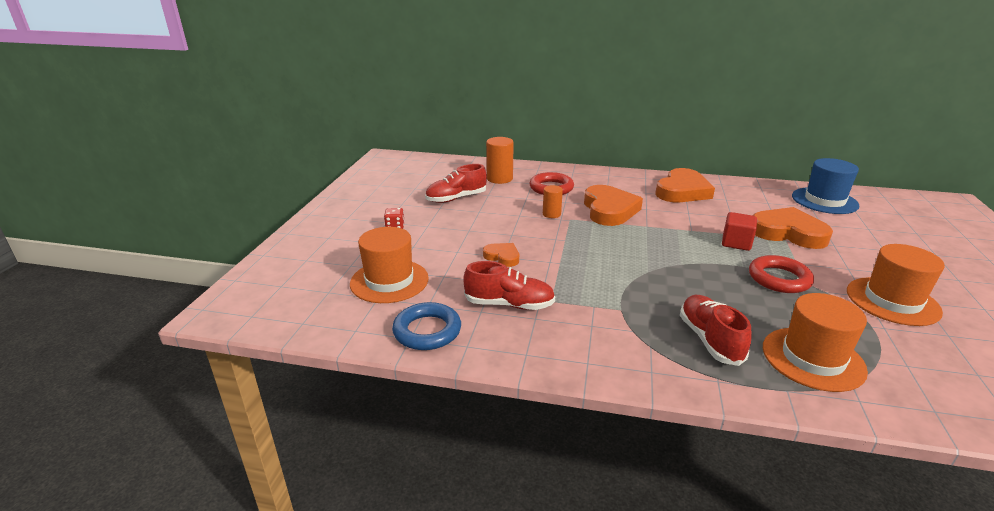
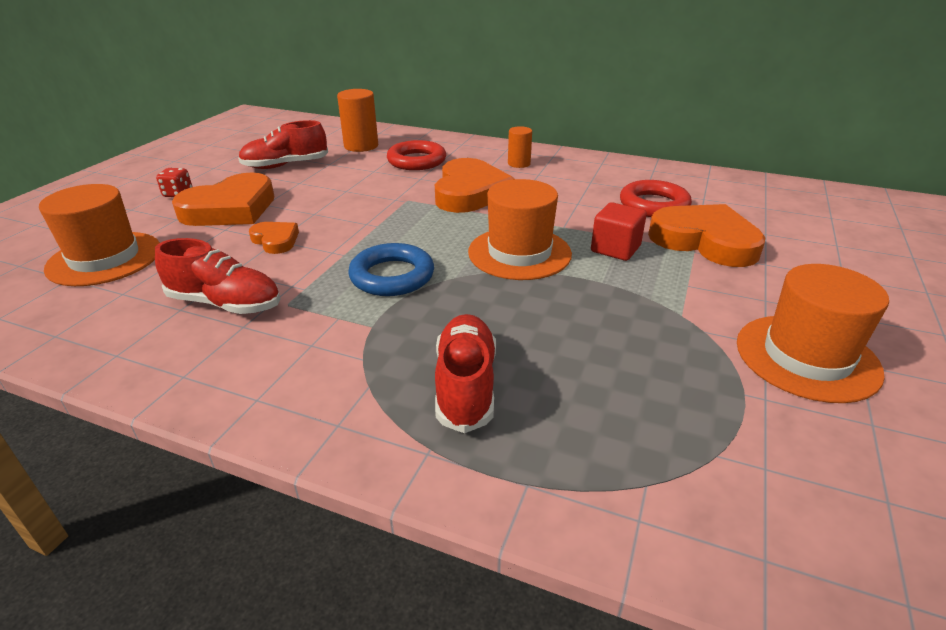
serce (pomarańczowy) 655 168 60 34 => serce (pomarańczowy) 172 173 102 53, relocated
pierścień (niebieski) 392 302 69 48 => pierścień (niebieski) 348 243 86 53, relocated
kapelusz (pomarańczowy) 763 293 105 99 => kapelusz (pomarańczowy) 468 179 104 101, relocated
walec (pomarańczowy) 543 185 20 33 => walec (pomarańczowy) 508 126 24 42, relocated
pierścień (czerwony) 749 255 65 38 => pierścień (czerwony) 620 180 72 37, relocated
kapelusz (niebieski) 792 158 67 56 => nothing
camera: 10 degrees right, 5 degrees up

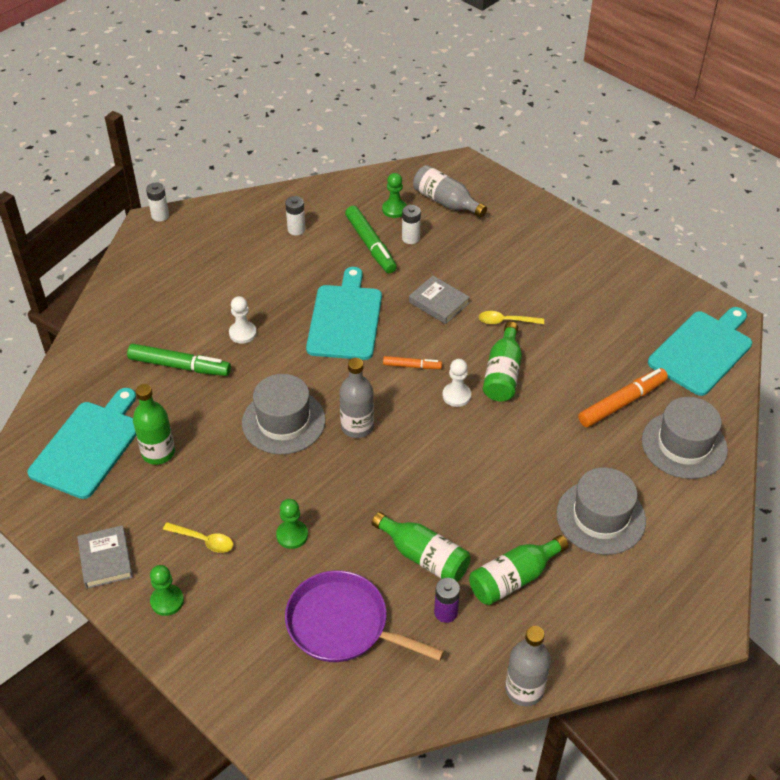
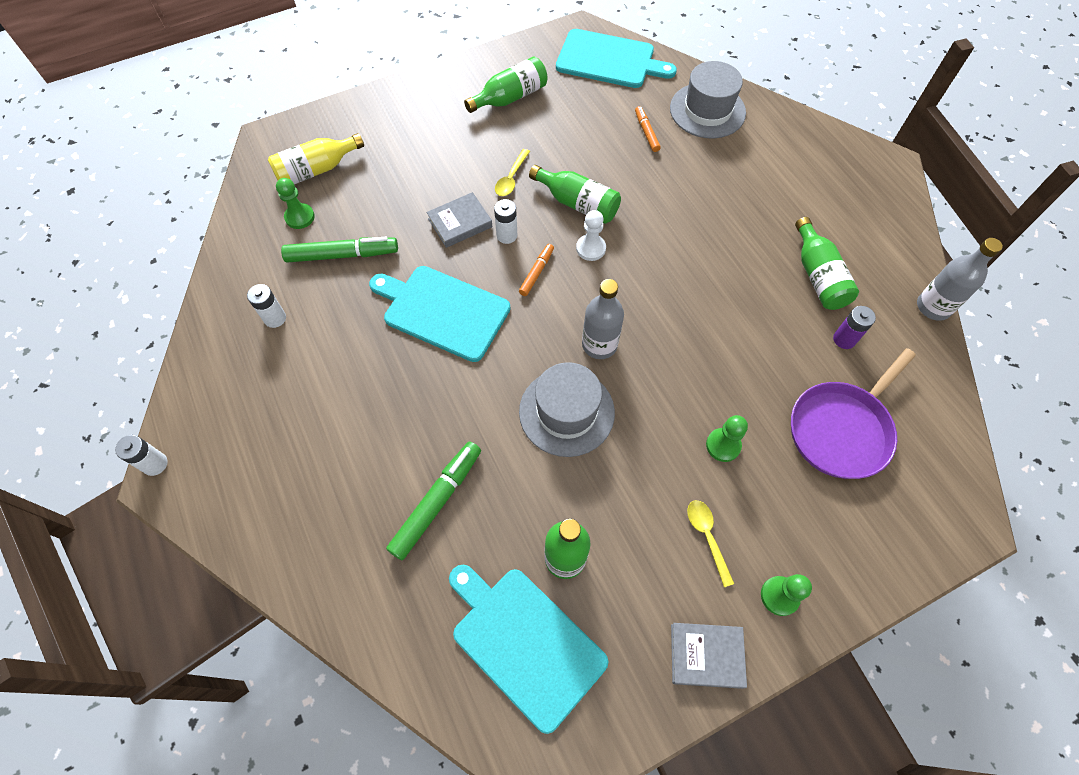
butelka (szary) 413 165 74 52 => butelka (żółty) 268 133 96 51
butelka (zielony) 372 512 99 70 => butelka (zielony) 464 56 83 57, relocated
bateria (biały) 402 205 19 39 => bateria (biały) 494 199 23 45, relocated
deska do krojenia (turkusowy) 648 307 104 89 => deska do krojenia (turkusowy) 556 29 121 59, 135 degrees clockwise
flamaster (pomarańczowy) 578 368 90 59 => flamaster (pomarańczowy) 635 106 26 46, x0.56
łyżka (żółty) 163 522 70 31 => łyżka (żółty) 687 500 47 87, 60 degrees counterclockwise
pionek (biały) 229 296 28 48 => nothing
kapelusz (szary) 556 467 90 88 => nothing
camera: 70 degrees left, 15 degrees up

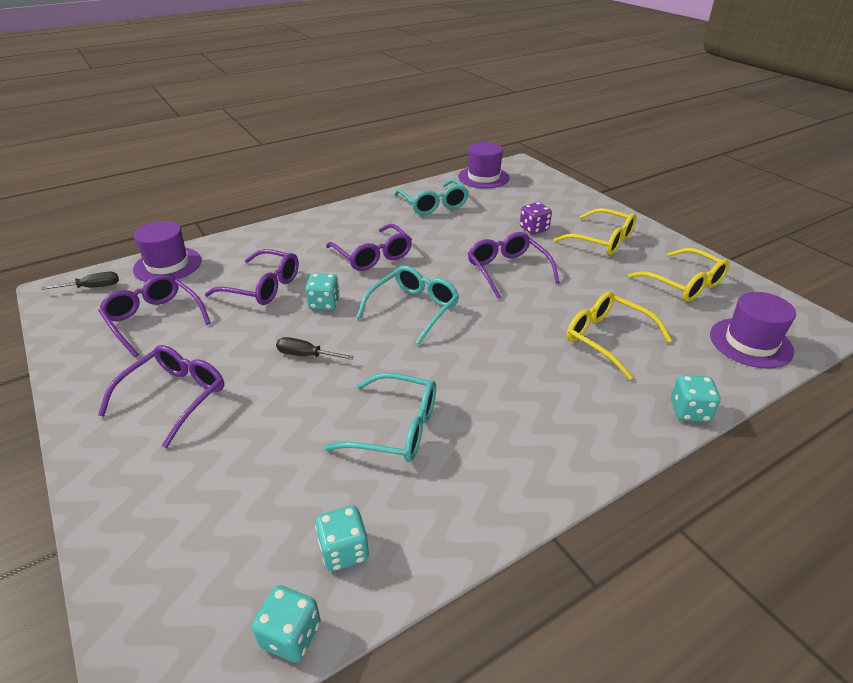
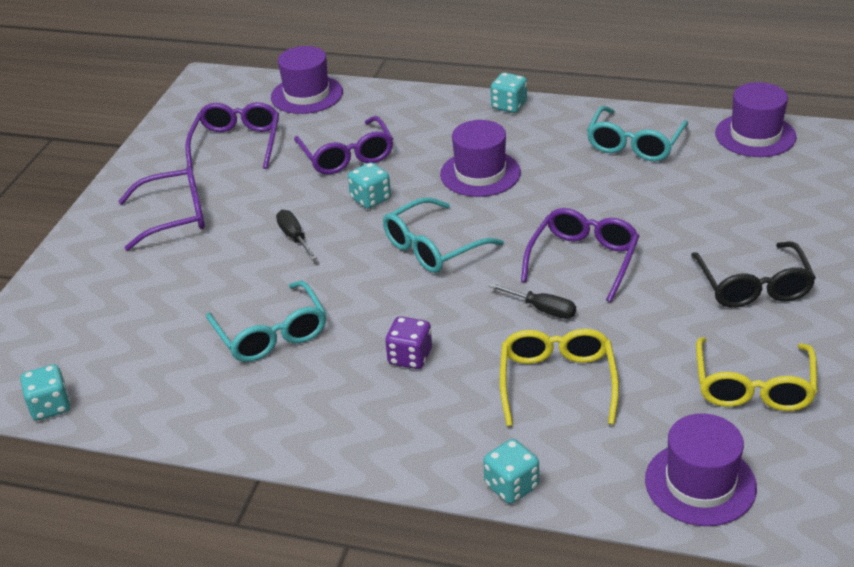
okulary (turkusowy) 357 266 102 79 => okulary (turkusowy) 383 197 121 76, 150 degrees clockwise
kostka do gry (fioletowy) 520 202 32 32 => kostka do gry (fioletowy) 385 316 47 53, relocated
okulary (fioletowy) 326 224 86 47 => kapelusz (fioletowy) 440 120 81 77
śrubokręt (czarny) 41 272 78 18 => śrubokręt (czarny) 489 283 87 36, relocated
kostka do gry (turkusowy) 315 505 54 66 => kostka do gry (turkusowy) 490 73 37 40, relocated
okulary (żółty) 553 208 84 47 => okulary (czarny) 691 242 125 66
camera: 50 degrees right, 0 degrees up

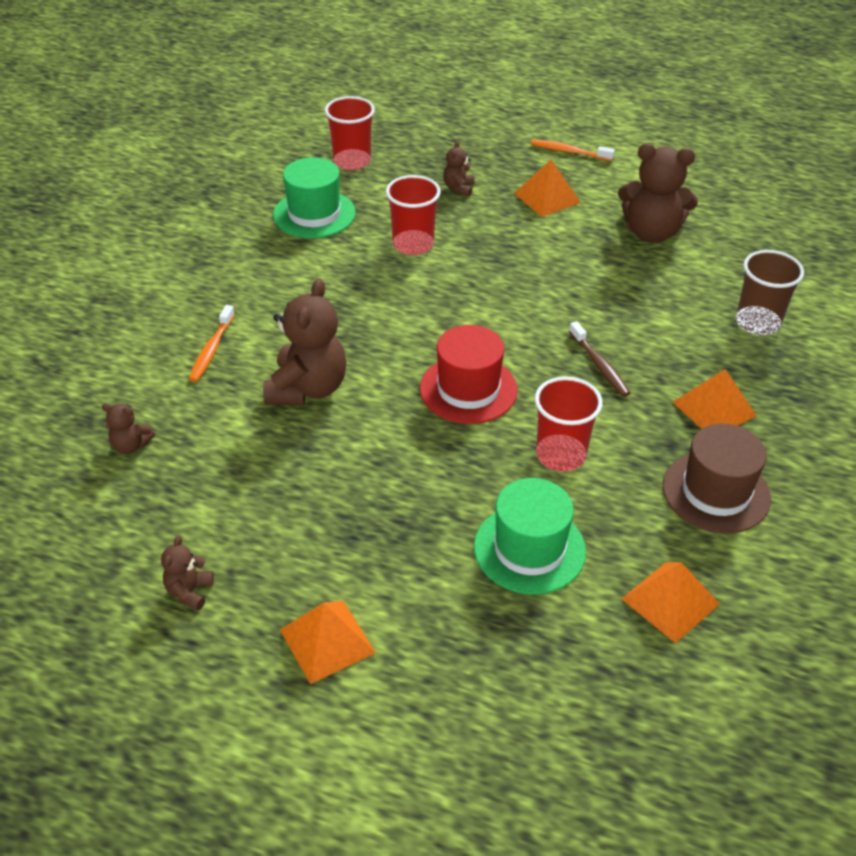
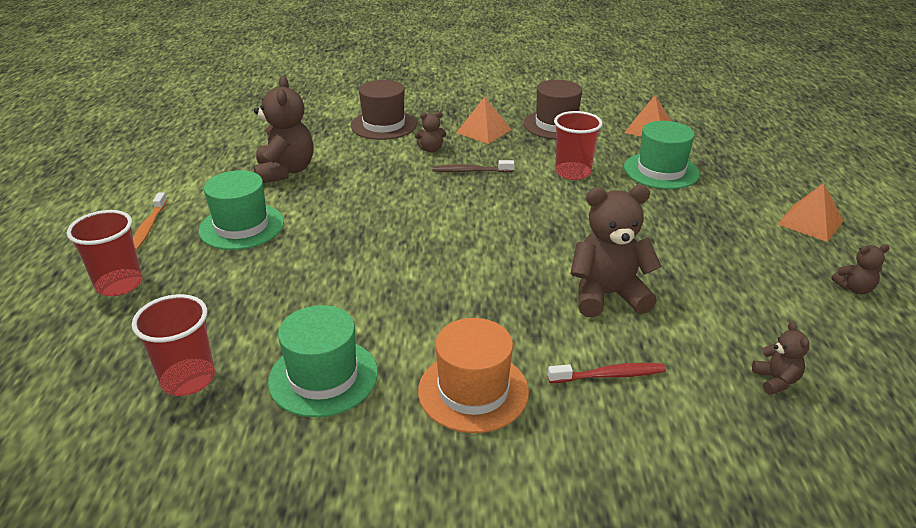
szklanka (czerwony) 386 175 55 80 => szklanka (czerwony) 67 210 75 86, relocated
piramida (pomarańczowy) 514 160 67 57 => kapelusz (zielony) 199 170 85 80
szklanka (brązowy) 736 250 68 85 => kapelusz (brązowy) 351 80 66 60
miś (brązowy) 443 141 32 56 => miś (brązowy) 415 112 31 41, relocated
nothing => kapelusz (pomarańczowy) 418 318 111 115
szczoteczka do zębów (brązowy) 569 321 61 76 => szczoteczka do zębów (brązowy) 432 160 82 12, 135 degrees counterclockwise
szczoteczka do zębów (pomarańczowy) 189 305 46 77 => szczoteczka do zębów (czerwony) 548 363 118 20
kapelusz (czerwony) 420 325 98 99 => nothing
camera: 110 degrees left, 10 degrees down

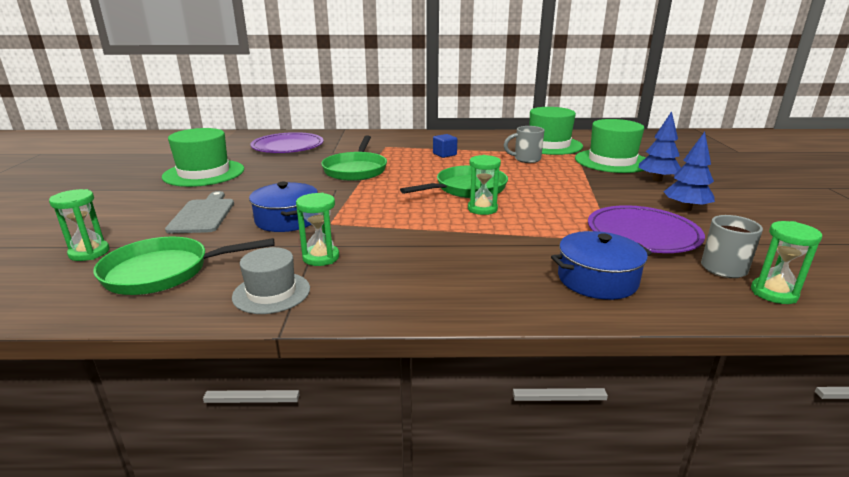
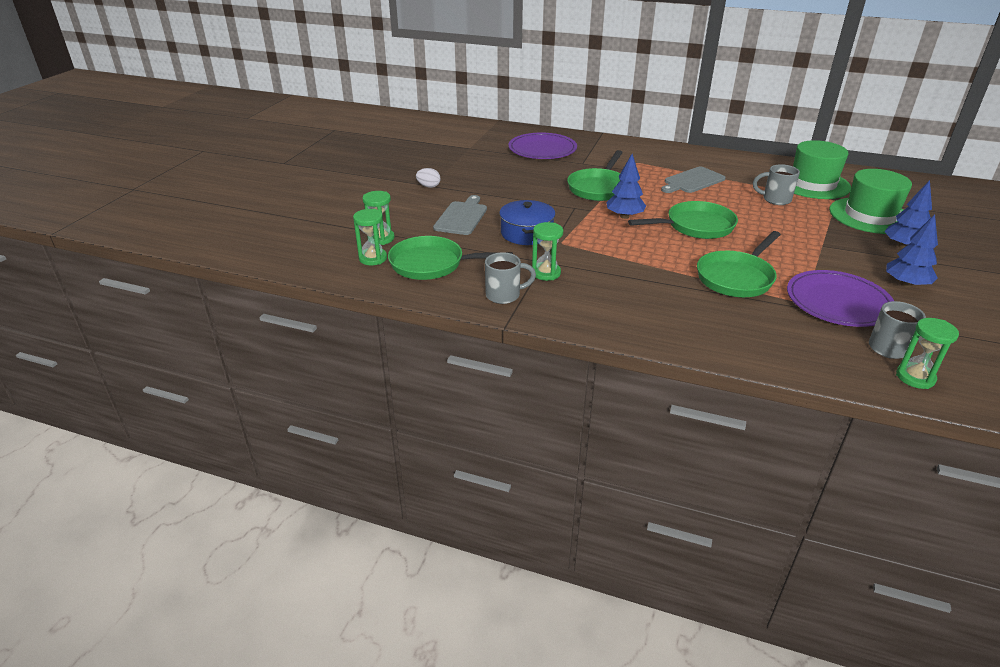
klepsydra (zielony) 468 155 33 60 => klepsydra (zielony) 353 209 34 56, relocated
nothing => jajko (biały) 416 168 25 20
kapelusz (szary) 232 247 78 67 => kubek (szary) 485 252 51 52
nothing => drzewko (niebieski) 606 154 40 65
sześcian (niebieski) 433 134 24 24 => deska do krojenia (szary) 661 166 65 27
nothing => patelnia (zielony) 697 231 84 66
kapelusz (zielony) 162 128 82 59 => nothing
garnek (niebieski) 551 231 101 69 => nothing
camera: 20 degrees right, 10 degrees up

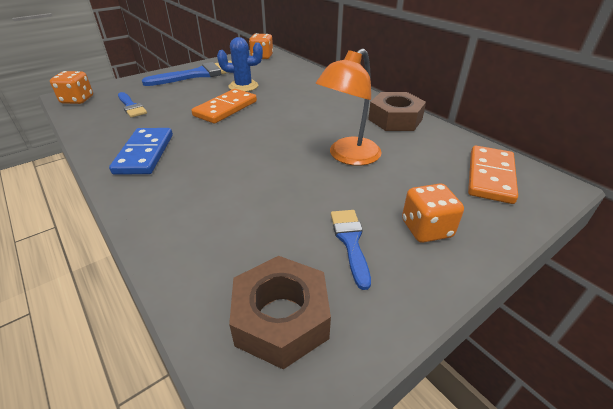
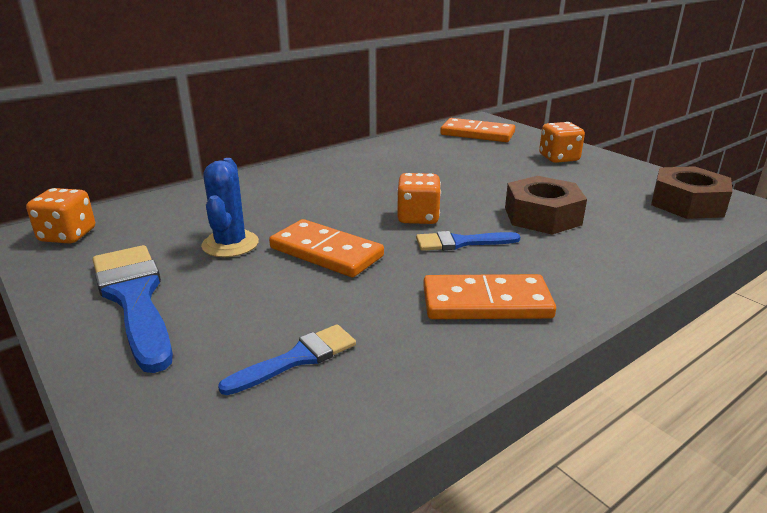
kostka do gry (pomarańczowy) 50 71 43 33 => kostka do gry (pomarańczowy) 397 173 44 51, relocated
pędzel (niebieski) 331 210 40 80 => pędzel (niebieski) 416 231 104 20, relocated
kostka domina (niebieski) 109 128 64 46 => kostka domina (pomarańczowy) 423 274 133 45
nakrętka (brązowy) 368 92 58 39 => nakrętka (brązowy) 505 176 82 59, relocated
lampka (pomarańczowy) 316 48 66 118 => nothing
camera: 90 degrees left, 10 degrees down

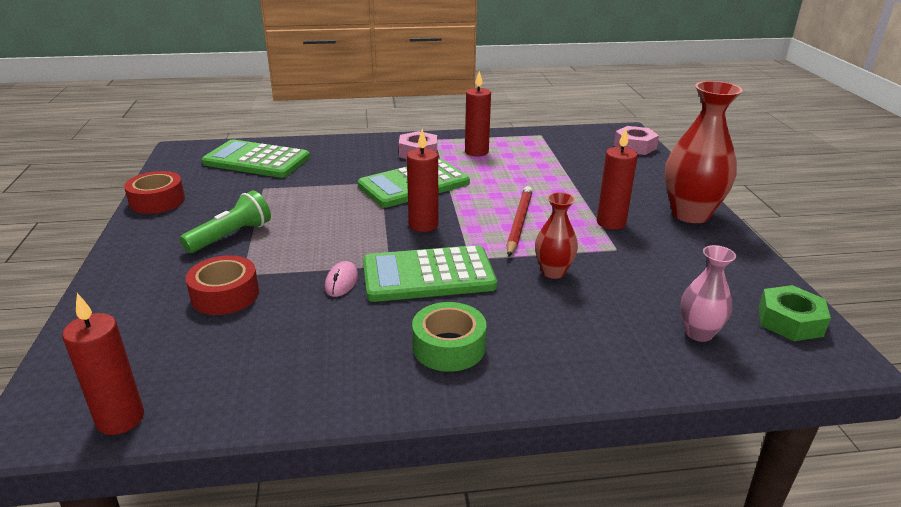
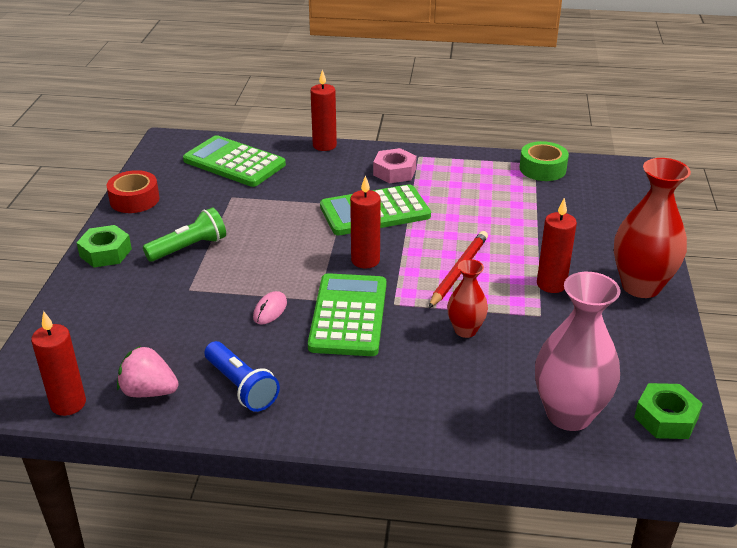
nothing => nakrętka (zielony) 76 225 56 42
nothing => truskawka (różowy) 117 346 62 51
nothing => latarka (niebieski) 204 341 76 71
kalkulator (zielony) 363 245 134 57 => kalkulator (zielony) 308 273 78 83, 90 degrees clockwise
świeca (czerwony) 465 71 26 85 => świeca (czerwony) 311 70 26 81, relocated
taśma klejąca (zielony) 412 302 74 70 => taśma klejąca (zielony) 520 141 49 40, relocated
wazon (różowy) 680 245 56 97 => wazon (różowy) 535 272 86 159, x1.82
taśma klejąca (czerwony) 186 255 73 60 => nothing
nakrętka (różowy) 614 126 45 29 => nothing
camera: 15 degrees right, 5 degrees up

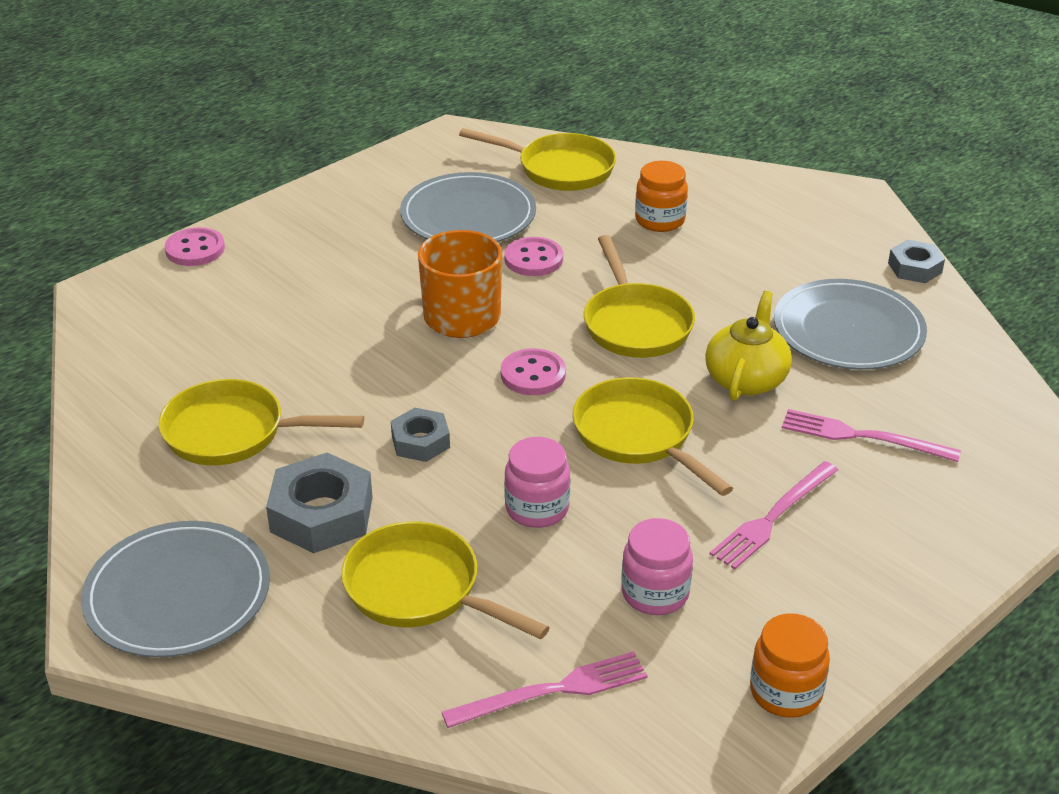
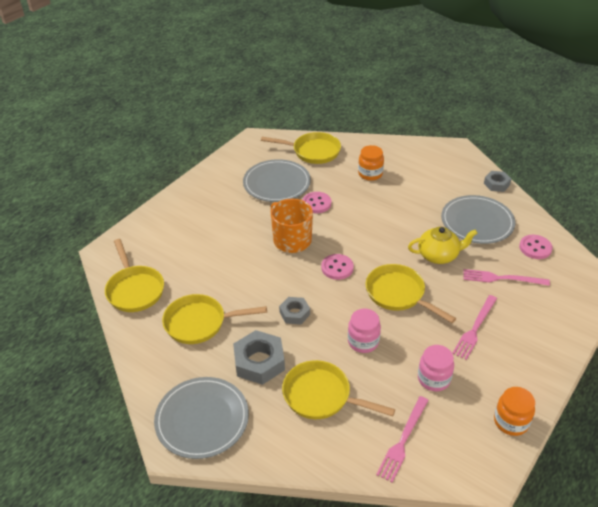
patelnia (żółty) 584 235 111 123 => patelnia (żółty) 105 239 59 73, relocated
widelec (różowy) 442 651 206 77 => widelec (różowy) 376 396 53 87, 150 degrees clockwise
imbryk (żółty) 705 291 87 110 => imbryk (żółty) 408 227 69 37, 75 degrees clockwise
guzik (różowy) 165 227 60 39 => guzik (różowy) 519 235 34 24, relocated
camera: 10 degrees left, 5 degrees up

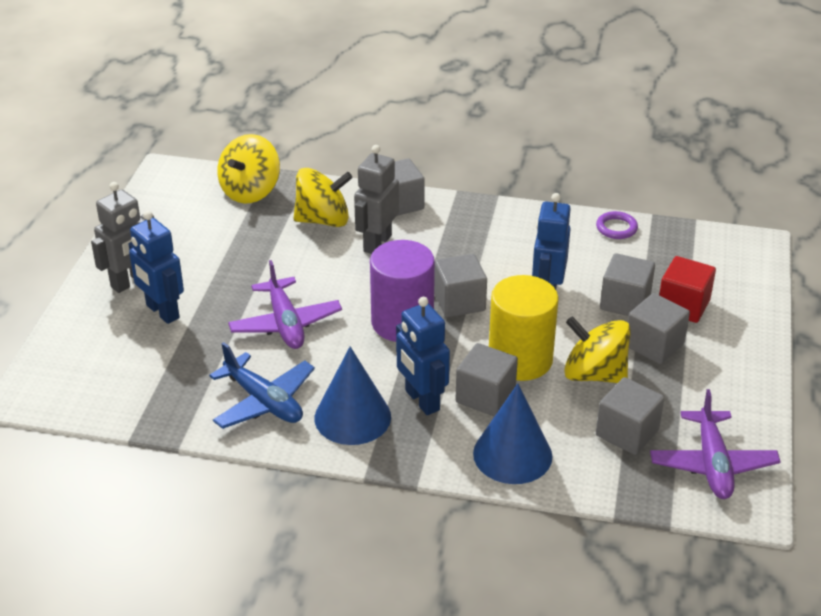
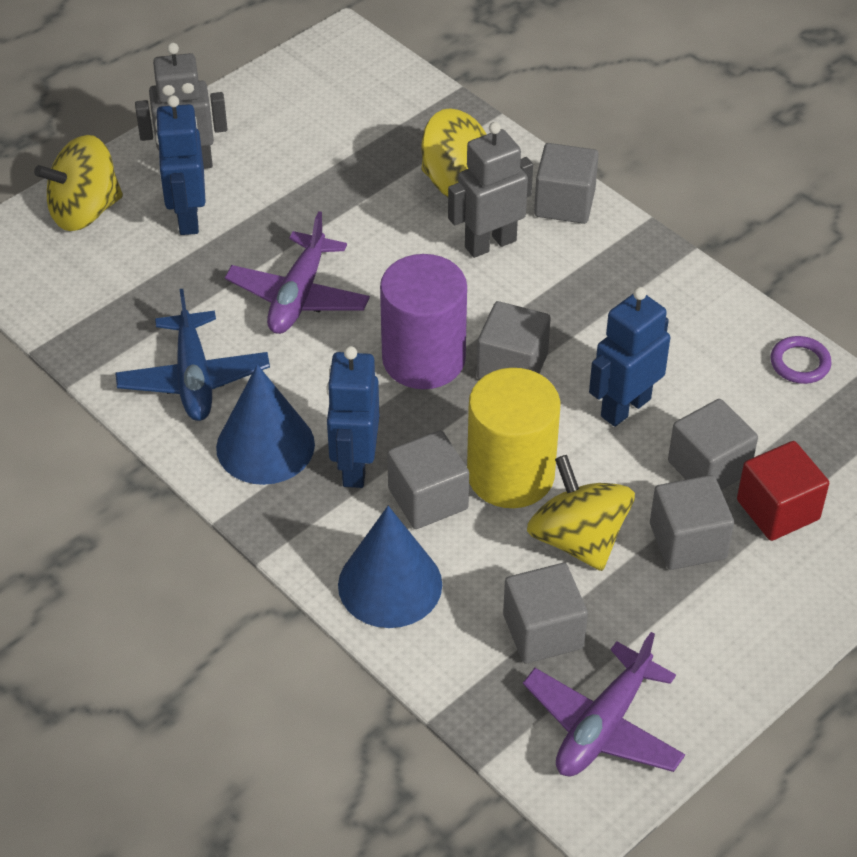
bączek (żółty) 217 134 63 70 => bączek (żółty) 34 135 89 96, relocated
camera: 35 degrees right, 10 degrees up

